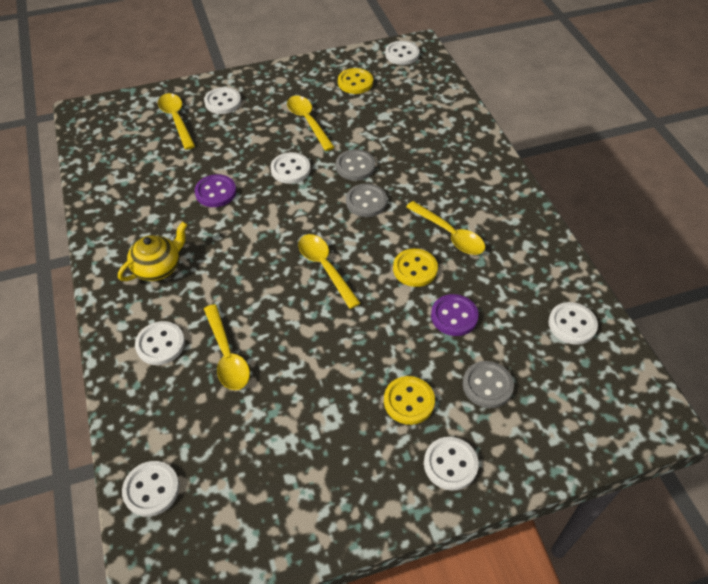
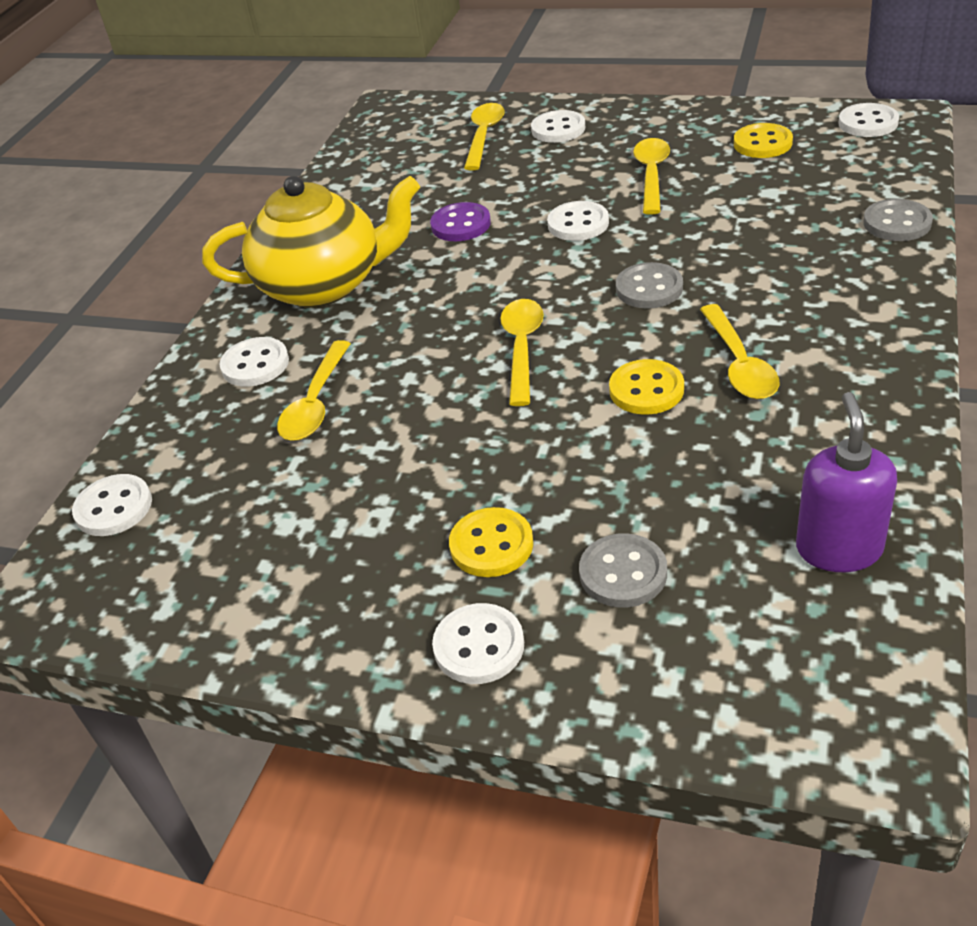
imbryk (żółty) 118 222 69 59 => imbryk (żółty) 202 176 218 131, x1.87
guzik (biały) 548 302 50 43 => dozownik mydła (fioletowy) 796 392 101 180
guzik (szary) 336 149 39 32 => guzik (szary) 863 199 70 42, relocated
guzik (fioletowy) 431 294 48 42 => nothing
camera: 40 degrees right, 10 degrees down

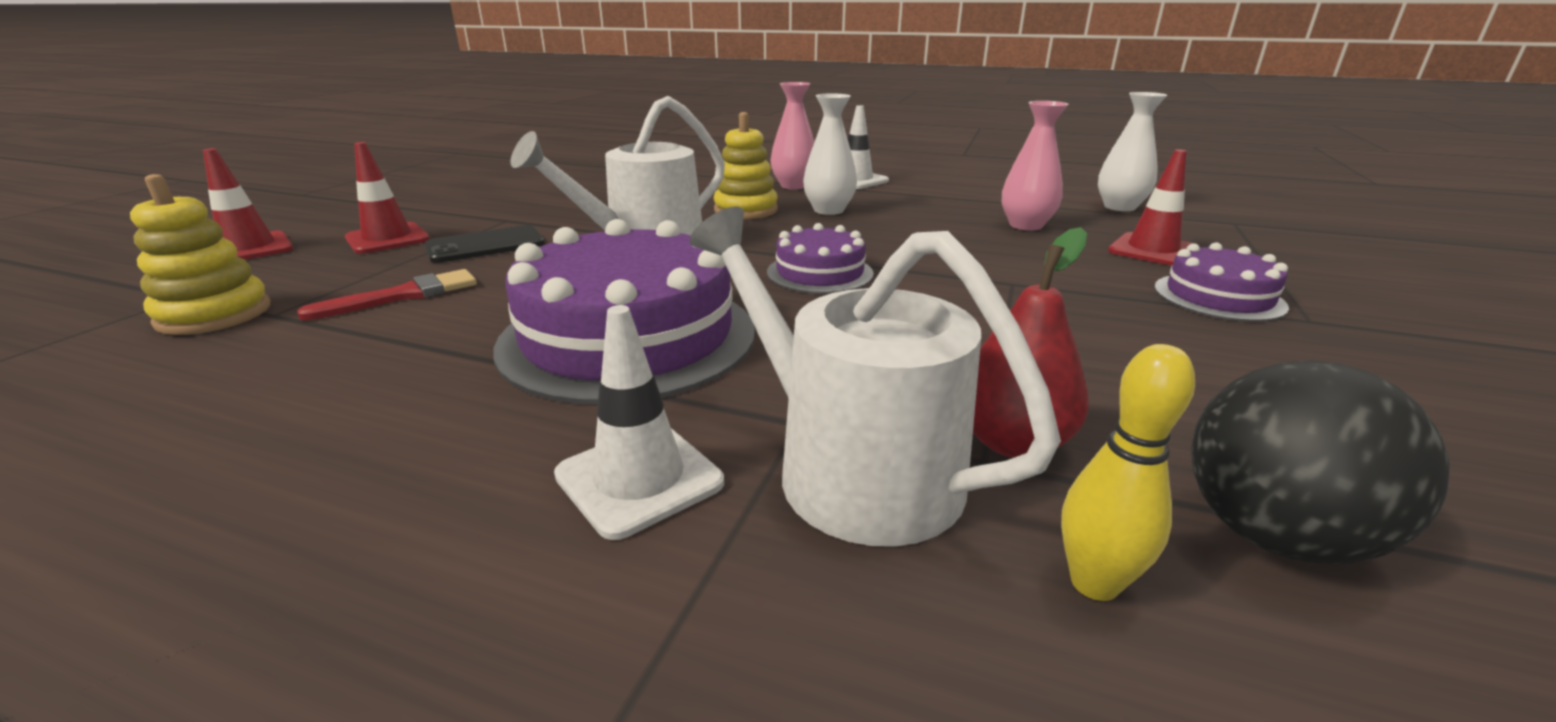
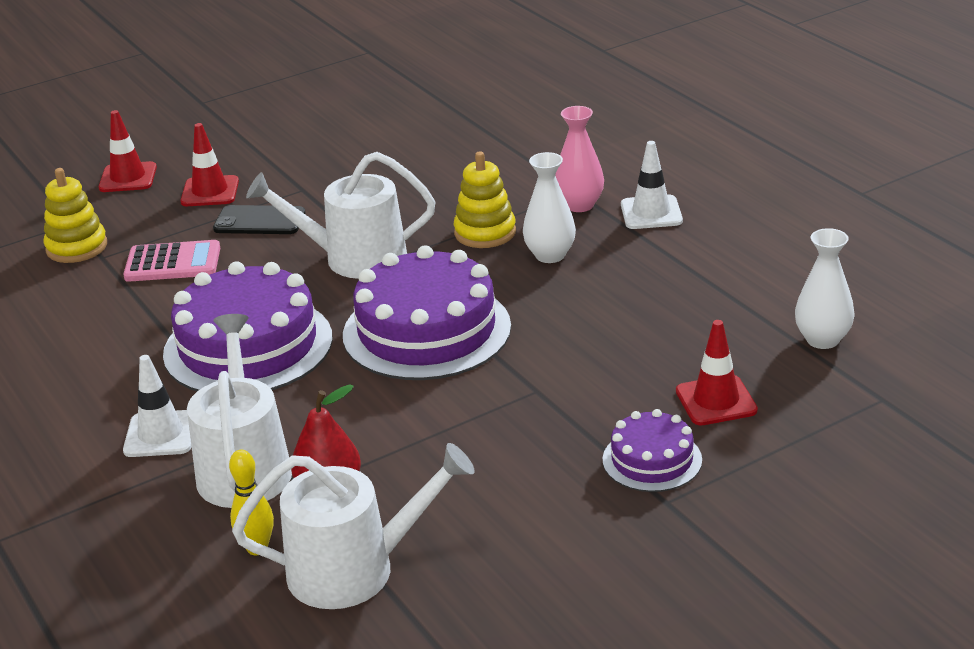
pędzel (czerwony) 297 269 180 51 => kalkulator (różowy) 123 240 97 42
piłka (czarny) 1191 360 259 204 => konewka (biały) 232 443 243 166
tort (fioletowy) 767 223 107 71 => tort (fioletowy) 343 245 168 135, x1.93
wazon (różowy) 1002 101 67 129 => nothing
camera: 40 degrees right, 5 degrees up

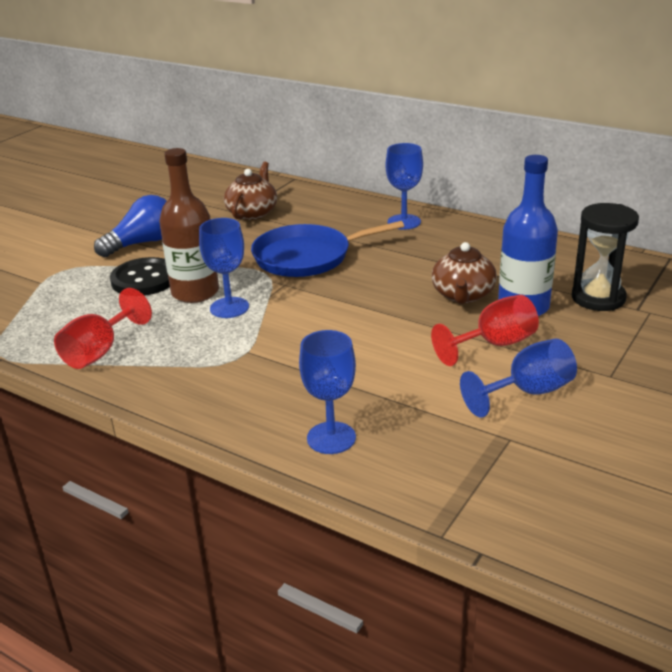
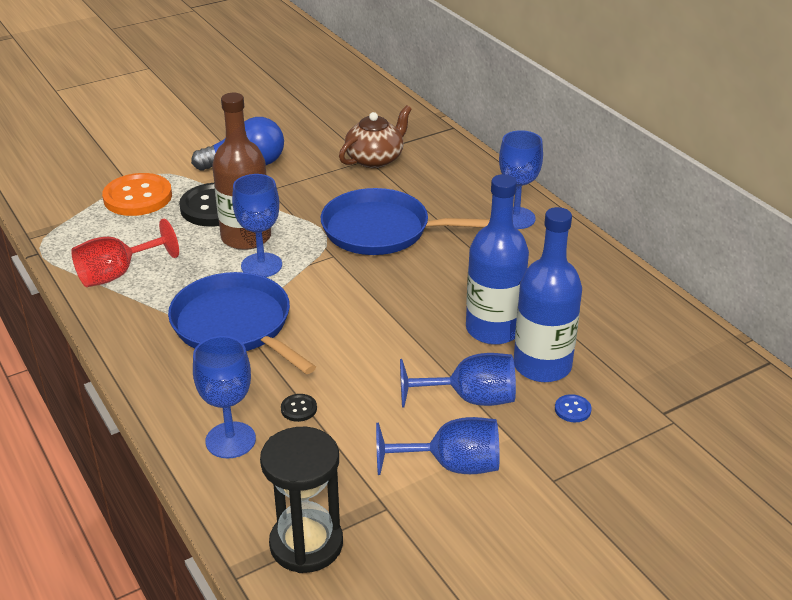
nothing => guzik (pomarańczowy) 102 173 70 43
nothing => patelnia (niebieski) 168 272 148 102
klepsydra (czarny) 572 203 67 108 => klepsydra (czarny) 260 427 83 146, relocated
nothing => guzik (czarny) 281 394 36 28
kielich (czerwony) 431 295 108 71 => kielich (niebieski) 400 353 116 55
imbryk (brązowy) 432 242 65 62 => butelka (niebieski) 466 174 63 171
nothing => guzik (niebieski) 555 394 36 28
camera: 25 degrees right, 5 degrees up

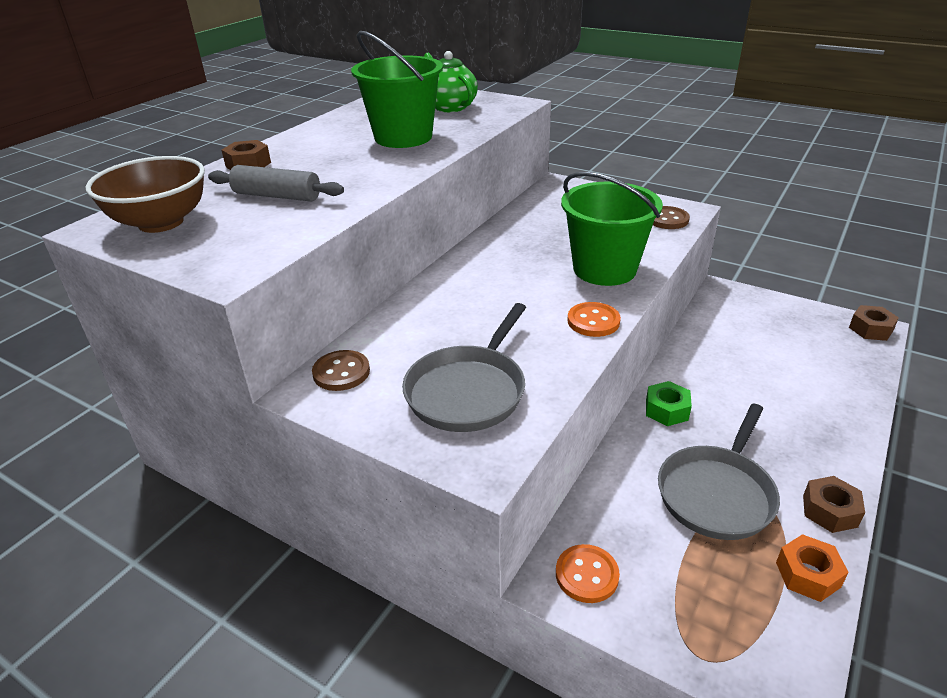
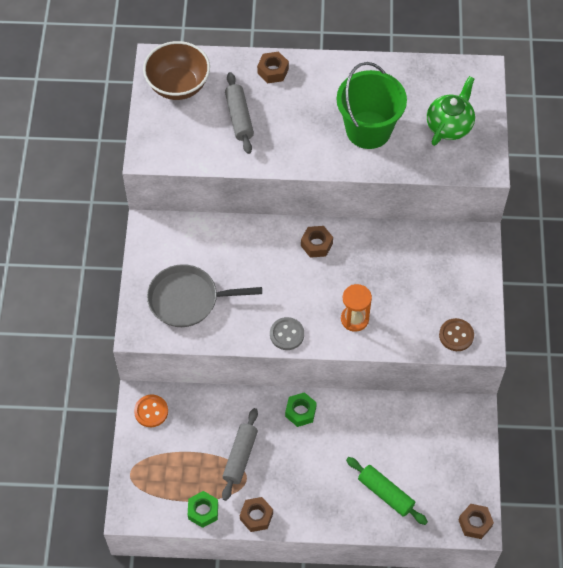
nakrętka (pomarańczowy) 776 534 73 68 => nakrętka (zielony) 188 491 30 37
patelnia (szary) 658 404 122 136 => wałek do ciasta (szary) 222 408 36 93
guzik (pomarańczowy) 567 302 54 35 => guzik (szary) 270 317 34 33
nothing => nakrętka (brązowy) 301 226 32 32
wiadro (zielony) 561 172 102 114 => klepsydra (pomarańczowy) 341 284 31 48
nothing => wałek do ciasta (zielony) 346 457 82 68
guzik (brązowy) 312 350 58 41 => nothing
camera: 60 degrees right, 25 degrees up

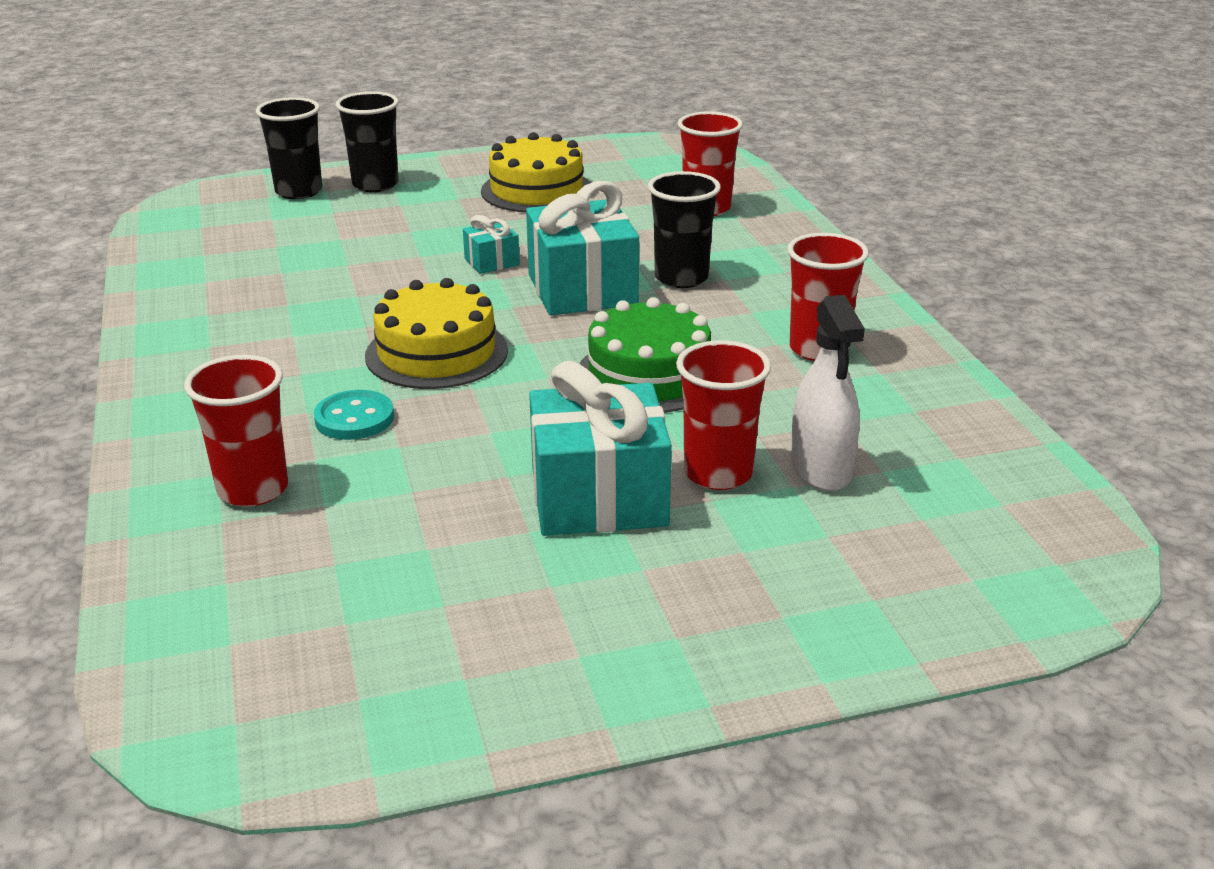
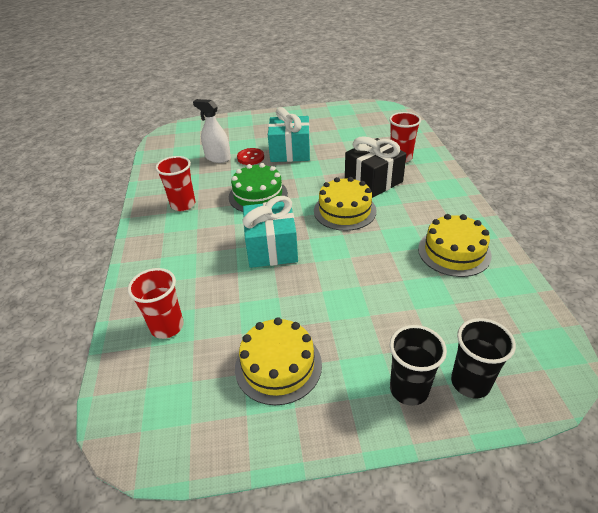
spryskiwacz (biały) 791 295 74 196 => spryskiwacz (biały) 193 99 38 64, 60 degrees counterclockwise
szklanka (czerwony) 676 340 95 150 => guzik (czerwony) 237 148 27 17
guzik (turkusowy) 314 390 80 50 => prezent (czarny) 345 136 62 62
nothing => tort (żółty) 418 214 74 63
prezent (turkusowy) 463 215 57 59 => nothing
szklanka (czarny) 648 171 73 117 => nothing
camera: 170 degrees left, 10 degrees up

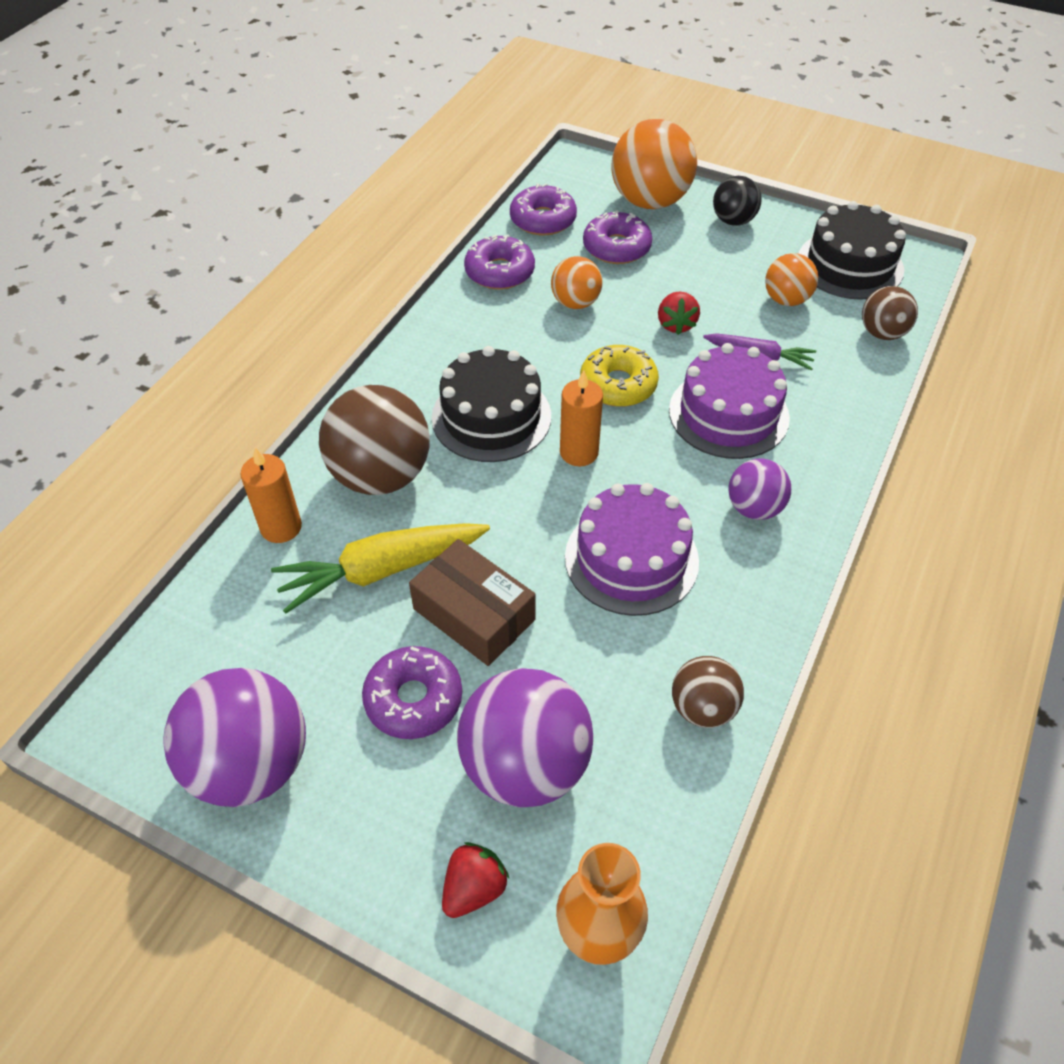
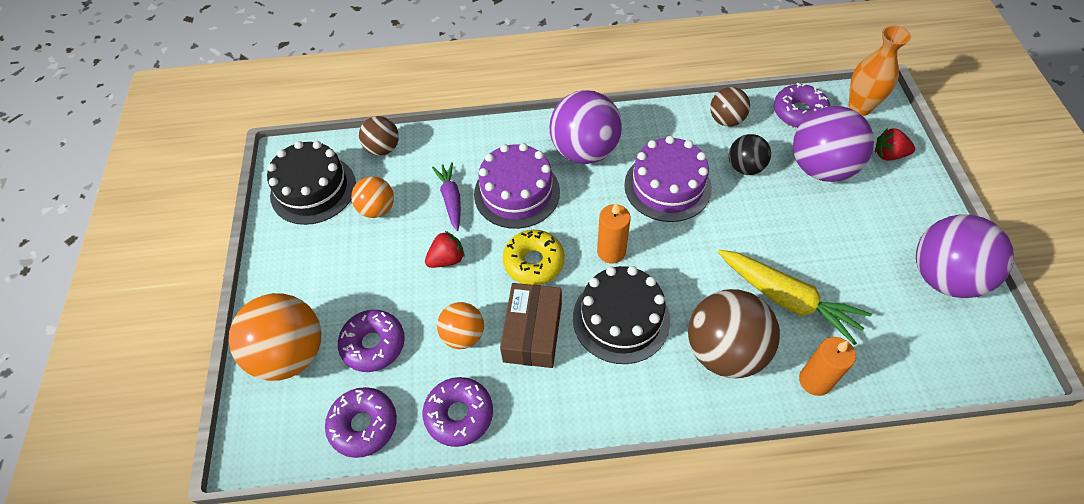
pudełko (brązowy) 409 539 127 127 => pudełko (brązowy) 500 283 62 85, relocated
piłka (fioletowy) 728 458 63 62 => piłka (fioletowy) 549 90 73 74, x1.80
piłka (czarny) 713 176 49 50 => piłka (czarny) 729 134 42 41, relocated
donut (fioletowy) 362 646 100 93 => donut (fioletowy) 774 83 56 45, relocated
camera: 120 degrees left, 5 degrees up

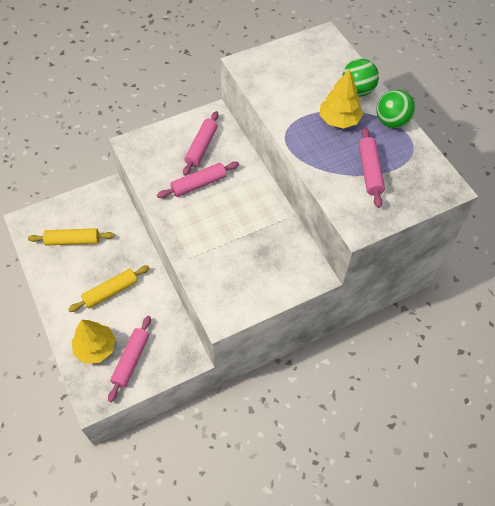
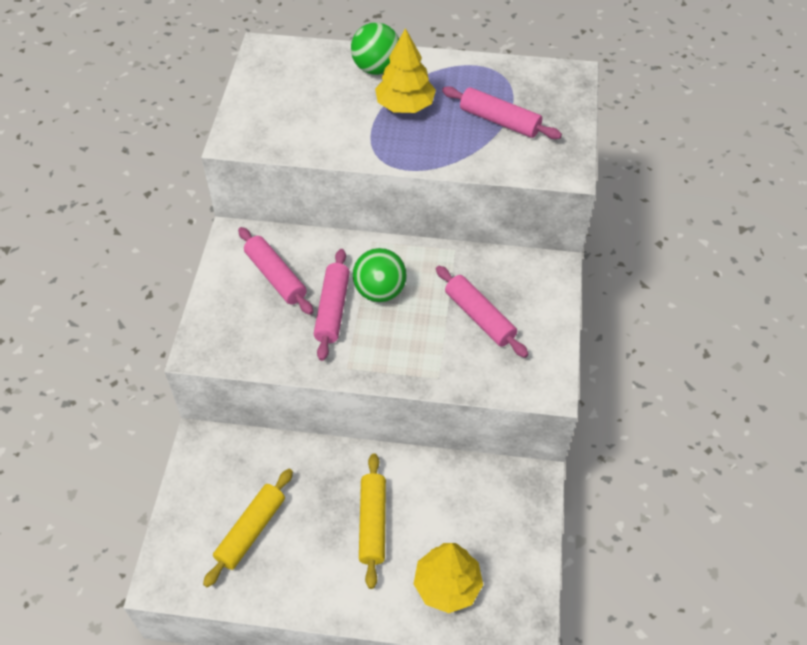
piłka (zielony) 377 90 38 38 => piłka (zielony) 353 248 54 54, relocated
wałek do ciasta (różowy) 108 316 43 86 => wałek do ciasta (różowy) 436 266 92 92, relocated
camera: 55 degrees left, 5 degrees down

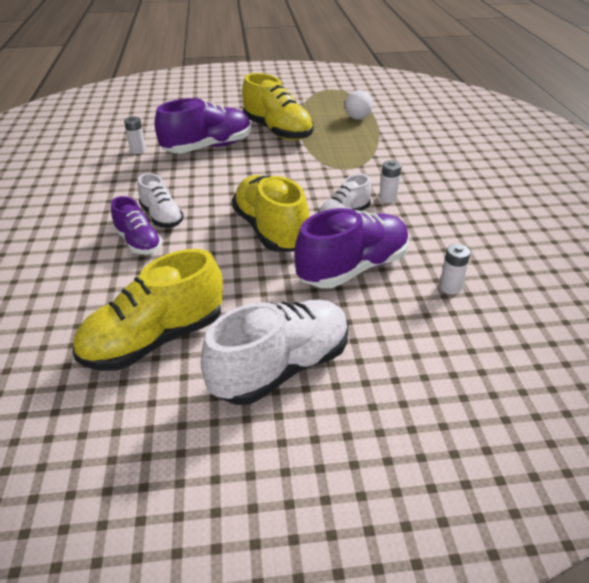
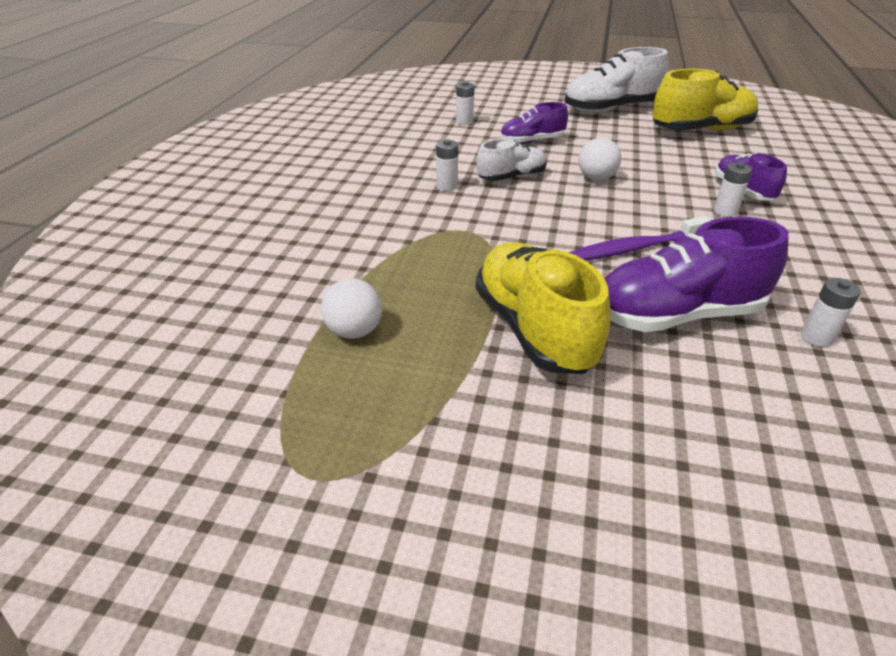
but (fioletowy) 295 208 114 80 => but (fioletowy) 500 102 68 42, x0.59
nothing => szczoteczka do zębów (fioletowy) 568 216 143 45
but (żółty) 232 175 77 77 => piłka (biały) 578 137 43 44
but (biały) 138 173 46 55 => bateria (biały) 714 162 38 55
camera: 160 degrees left, 0 degrees up

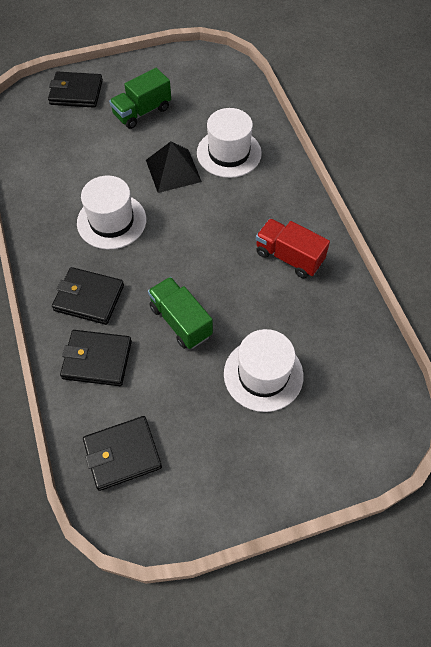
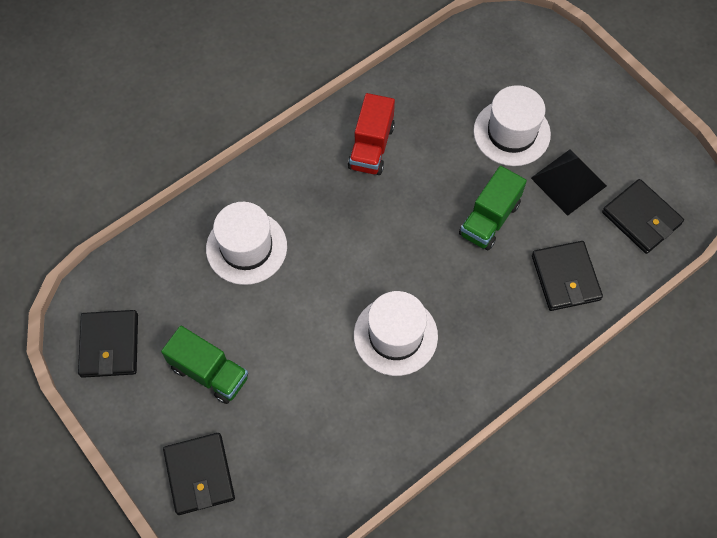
portfel (czarny) 52 267 72 58 => portfel (czarny) 78 310 60 68, relocated
piramida (czarny) 146 141 56 52 => piramida (czarny) 531 149 76 67, relocated
camera: 110 degrees left, 5 degrees up

